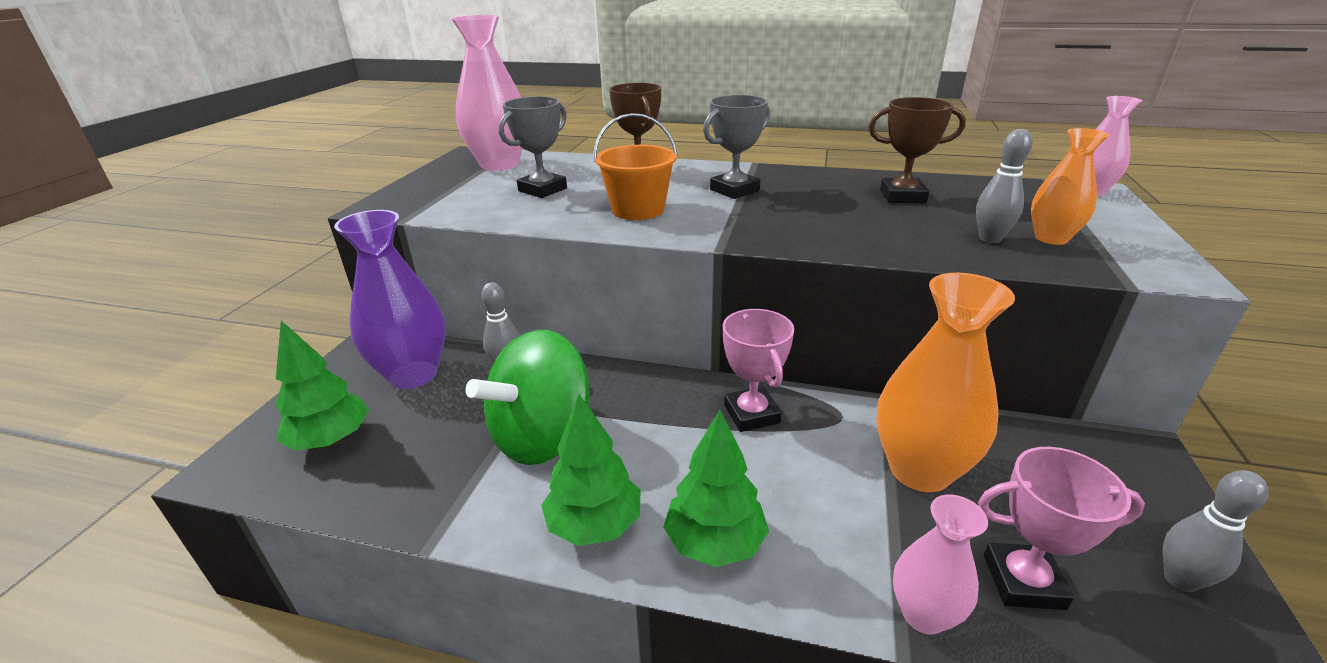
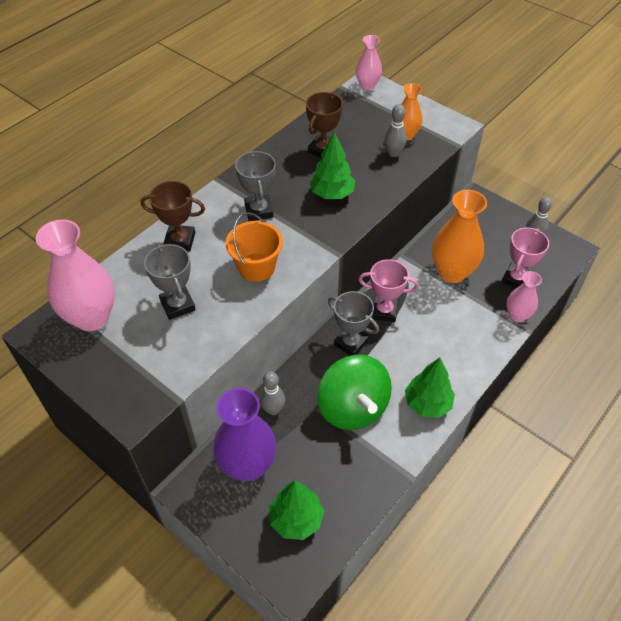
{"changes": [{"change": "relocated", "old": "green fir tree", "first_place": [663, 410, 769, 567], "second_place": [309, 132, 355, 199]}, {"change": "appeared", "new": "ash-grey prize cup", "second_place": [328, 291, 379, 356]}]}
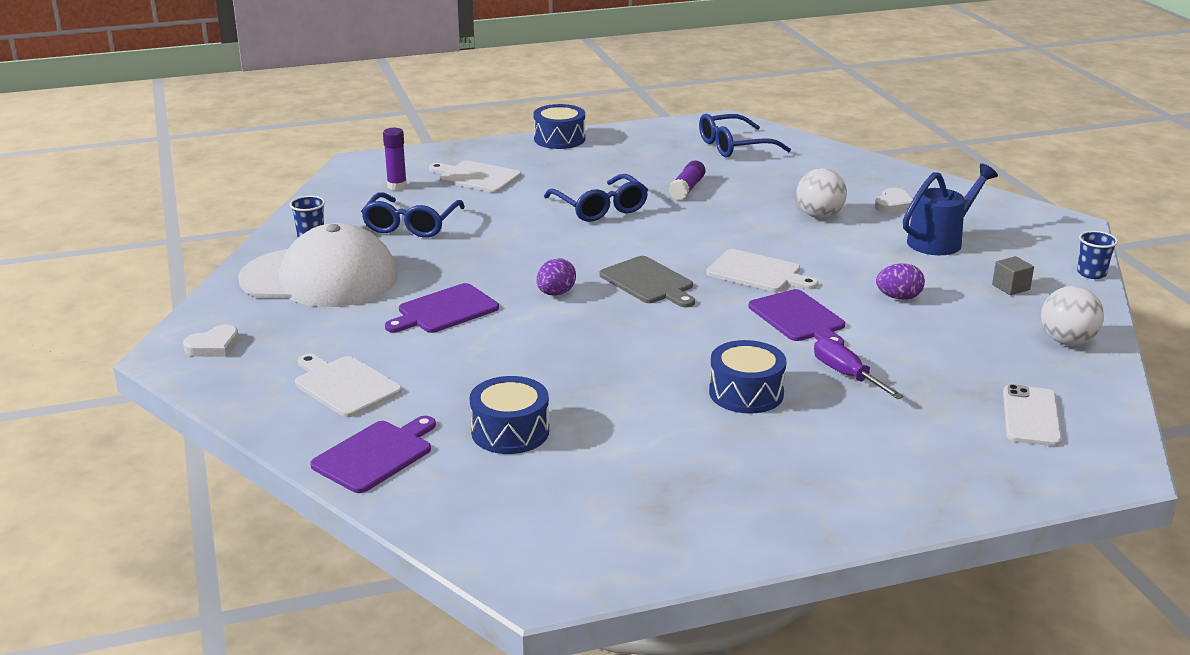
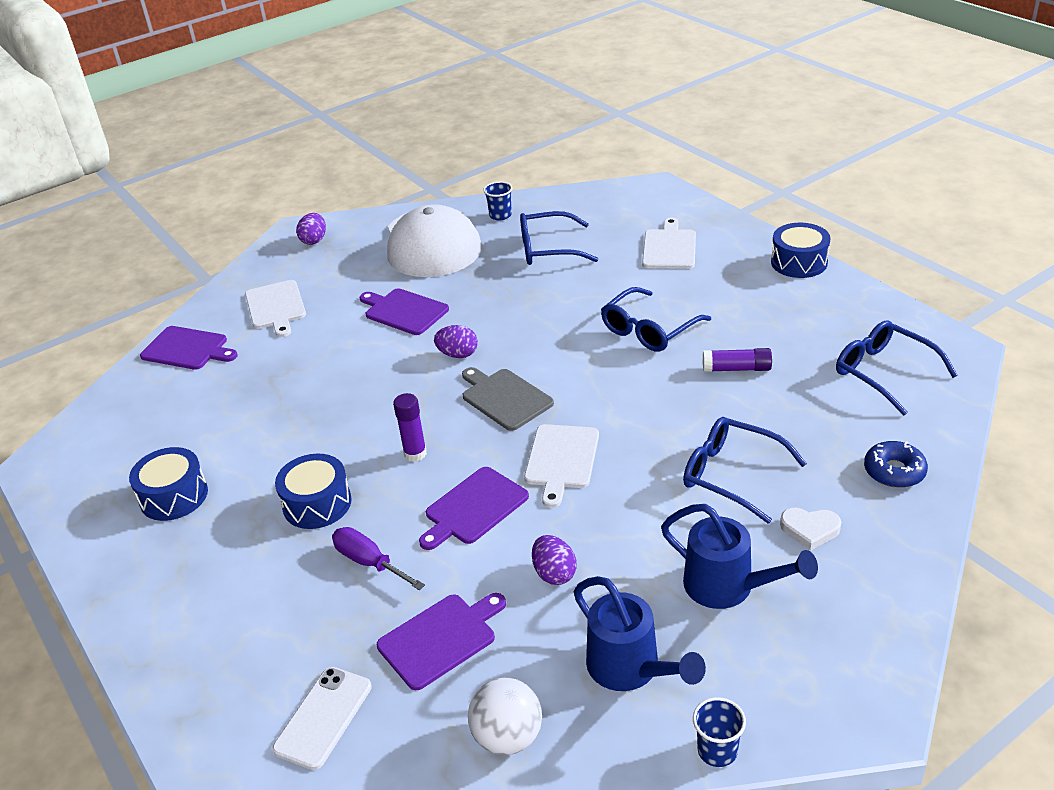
{"changes": [{"change": "relocated", "old": "blue snare drum", "first_place": [470, 376, 549, 454], "second_place": [129, 447, 208, 521]}, {"change": "spun", "old": "snow-white chopping board", "first_place": [295, 354, 402, 417], "second_place": [245, 280, 306, 337], "degrees": 135}, {"change": "spun", "old": "snow-white mobile phone", "first_place": [1003, 384, 1062, 446], "second_place": [272, 667, 372, 770], "degrees": -60}, {"change": "exchanged", "old": "snow-white heart shape", "new": "purple egg", "first_place": [183, 325, 239, 357], "second_place": [296, 213, 326, 245]}, {"change": "spun", "old": "purple hand screwdriver", "first_place": [814, 337, 904, 399], "second_place": [332, 527, 425, 590], "degrees": -90}, {"change": "appeared", "new": "purple chopping board", "second_place": [377, 593, 506, 690]}, {"change": "relocated", "old": "purple glue", "first_place": [383, 128, 407, 190], "second_place": [393, 393, 427, 462]}, {"change": "spun", "old": "ash-grey chopping board", "first_place": [600, 256, 695, 307], "second_place": [462, 367, 554, 431], "degrees": 105}, {"change": "exchanged", "old": "ash-grey solid cube", "new": "blue watering can", "first_place": [992, 256, 1034, 295], "second_place": [574, 576, 706, 691]}, {"change": "exchanged", "old": "snow-white sphere", "new": "blue spectacles", "first_place": [796, 168, 847, 218], "second_place": [683, 417, 807, 524]}, {"change": "appeared", "new": "blue donut", "second_place": [864, 441, 928, 488]}]}
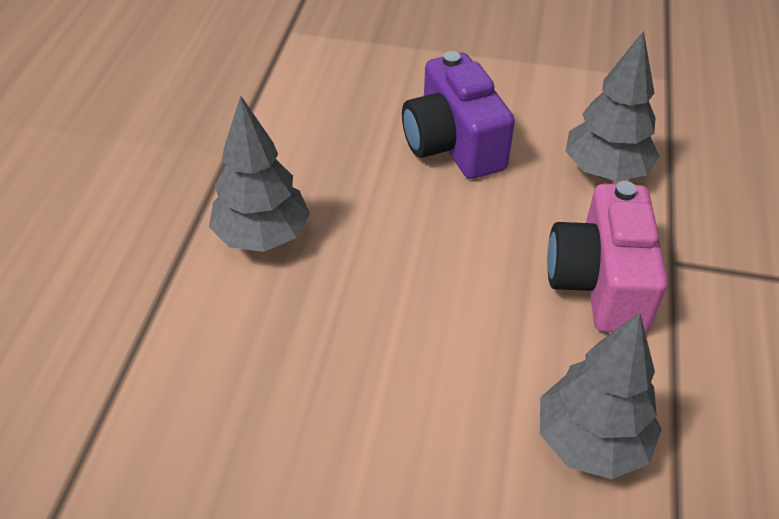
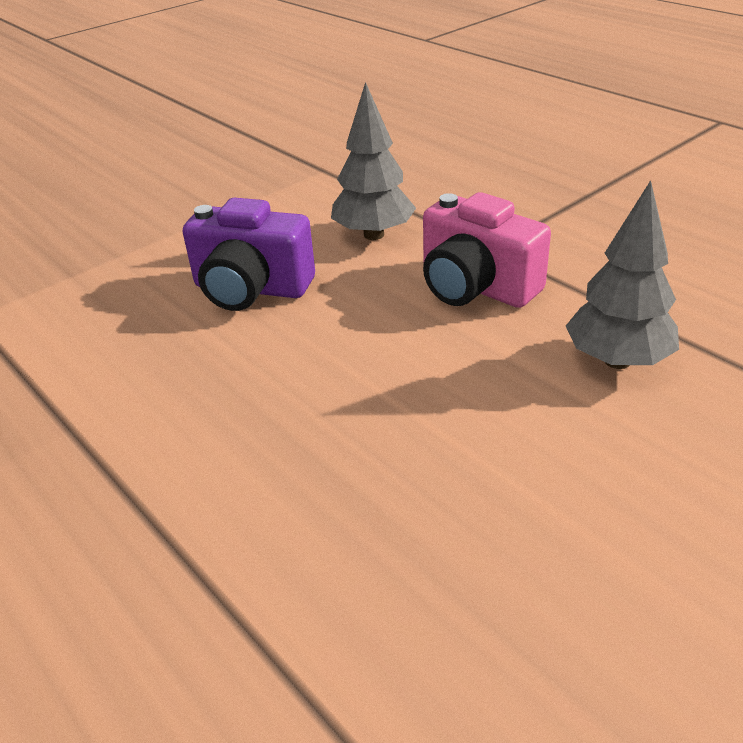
{"changes": [{"change": "missing", "old": "ash-grey fir tree", "first_place": [209, 96, 310, 252]}]}
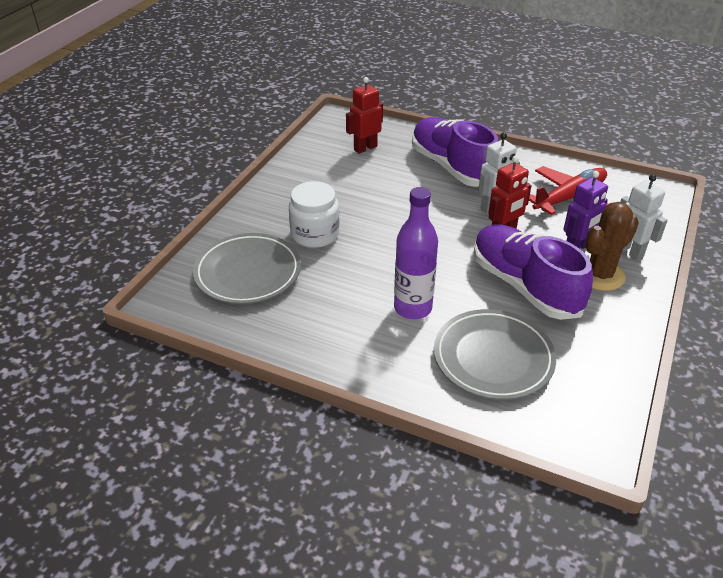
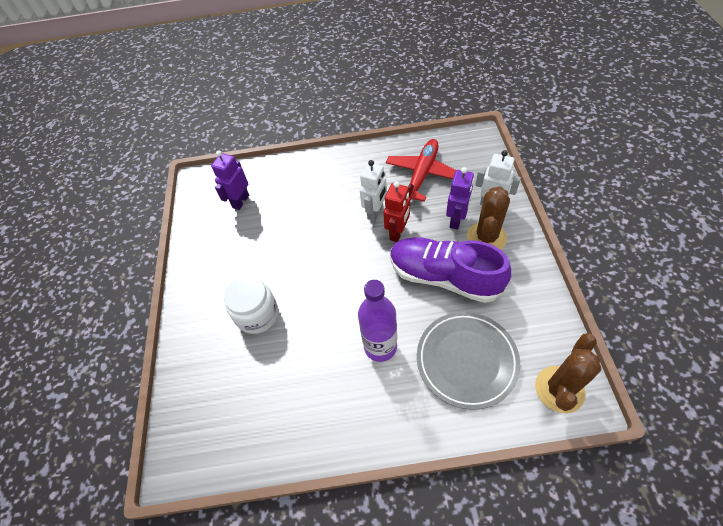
{"changes": [{"change": "colour", "old": "red robot figure", "new": "purple robot figure", "first_place": [346, 77, 383, 154], "second_place": [211, 150, 249, 210]}, {"change": "appeared", "new": "dark brown cactus", "second_place": [535, 333, 601, 413]}, {"change": "missing", "old": "ash-grey plate", "first_place": [193, 233, 301, 304]}, {"change": "missing", "old": "purple sneaker", "first_place": [412, 117, 499, 187]}]}
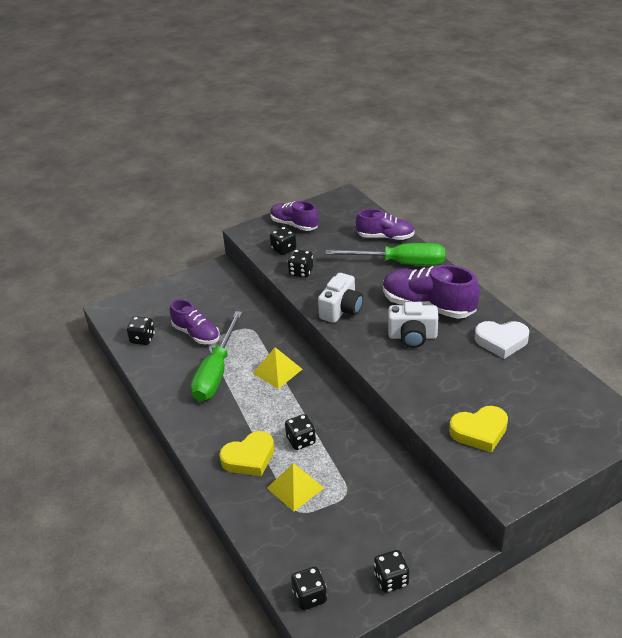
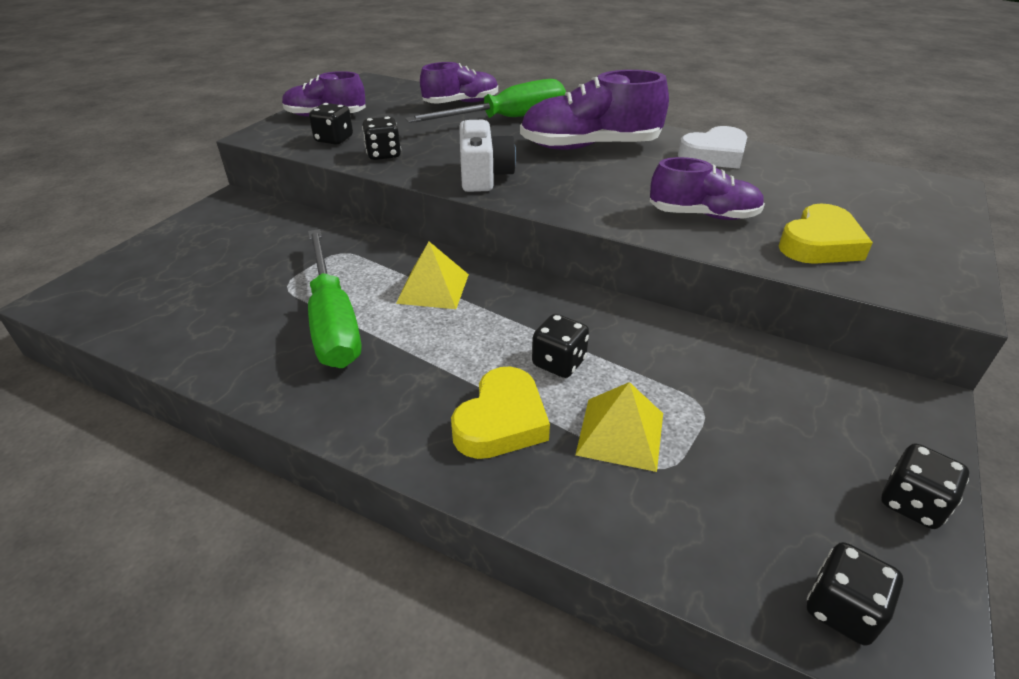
{"changes": [{"change": "relocated", "old": "purple sneaker", "first_place": [170, 299, 220, 344], "second_place": [650, 157, 765, 220]}, {"change": "missing", "old": "jet-black game die", "first_place": [127, 316, 155, 345]}, {"change": "missing", "old": "snow-white photo camera", "first_place": [388, 302, 438, 348]}]}
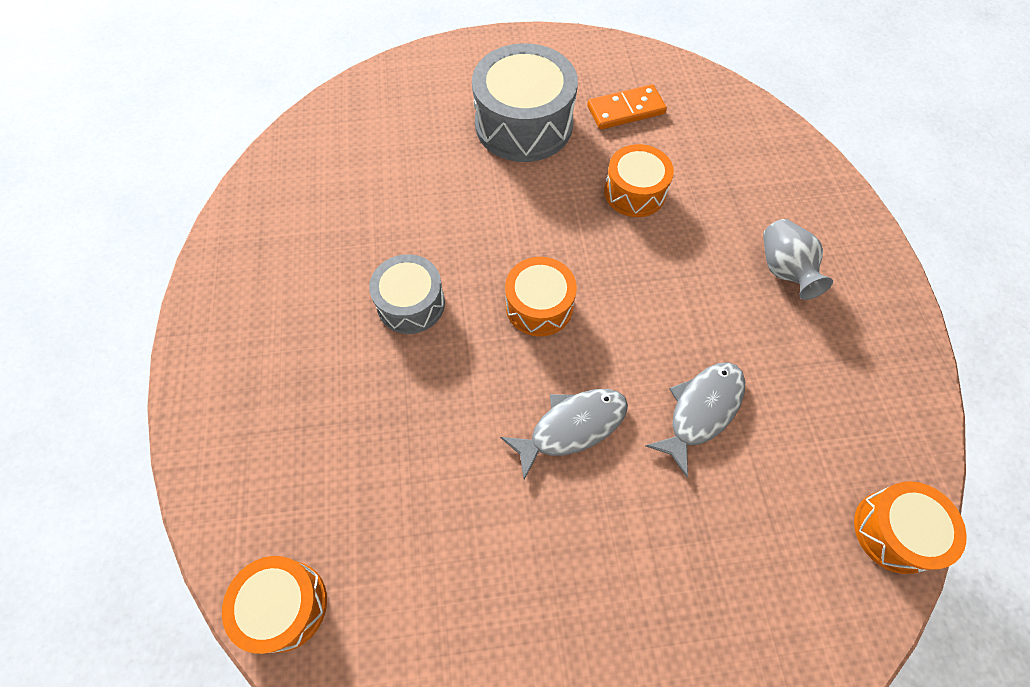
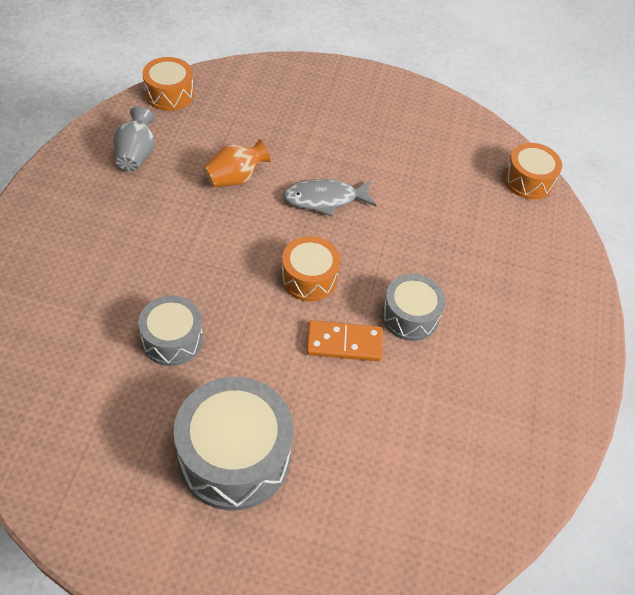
{"changes": [{"change": "relocated", "old": "ash-grey flower vase", "first_place": [763, 219, 833, 300], "second_place": [113, 107, 155, 171]}, {"change": "colour", "old": "orange-coloured snare drum", "new": "ash-grey snare drum", "first_place": [604, 144, 674, 217], "second_place": [138, 296, 203, 366]}, {"change": "exchanged", "old": "ash-grey toy fish", "new": "orange-coloured flower vase", "first_place": [646, 362, 745, 477], "second_place": [203, 139, 271, 187]}, {"change": "relocated", "old": "orange-coloured domino piece", "first_place": [587, 84, 667, 130], "second_place": [306, 320, 383, 362]}]}
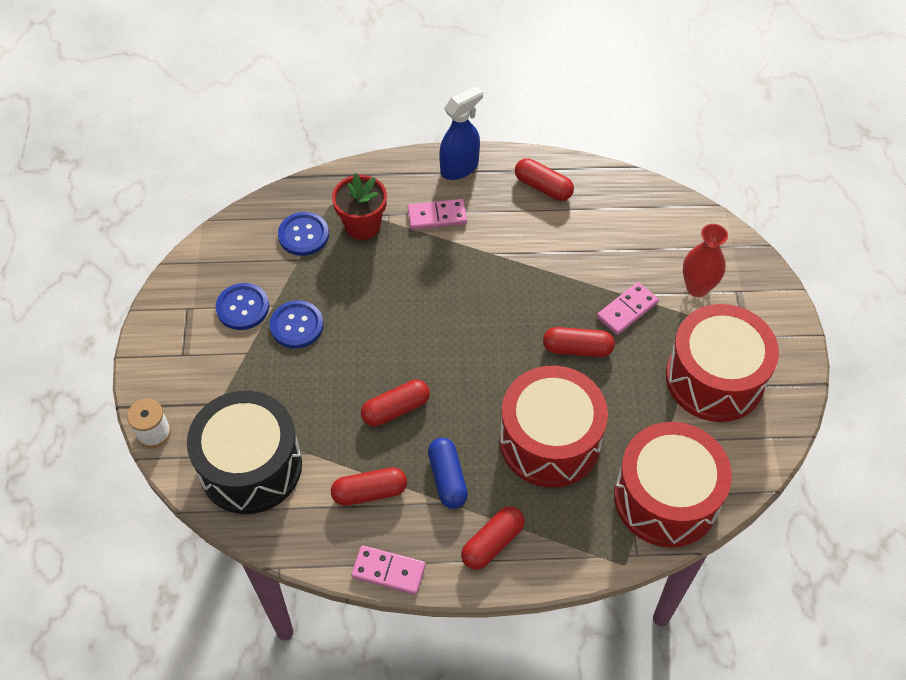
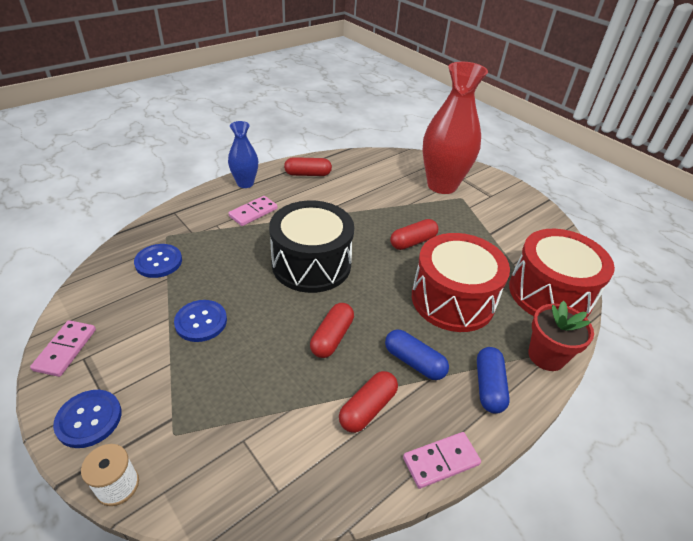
{"changes": [{"change": "relocated", "old": "rosy domino piece", "first_place": [597, 282, 659, 335], "second_place": [30, 320, 96, 377]}, {"change": "relocated", "old": "blue button", "first_place": [216, 283, 269, 330], "second_place": [53, 390, 121, 448]}, {"change": "exchanged", "old": "blue sprayer", "new": "blue flower vase", "first_place": [439, 86, 483, 180], "second_place": [228, 121, 258, 188]}, {"change": "relocated", "old": "jet-black snare drum", "first_place": [187, 391, 302, 514], "second_place": [269, 201, 354, 293]}, {"change": "size", "old": "red flower vase", "first_place": [683, 224, 728, 297], "second_place": [423, 62, 488, 194], "factor": 1.91}, {"change": "colour", "old": "red pill", "new": "blue pill", "first_place": [461, 506, 525, 570], "second_place": [477, 347, 510, 414]}, {"change": "relocated", "old": "red plant pot", "first_place": [332, 173, 387, 240], "second_place": [528, 301, 594, 371]}, {"change": "missing", "old": "red snare drum", "first_place": [666, 304, 779, 422]}]}
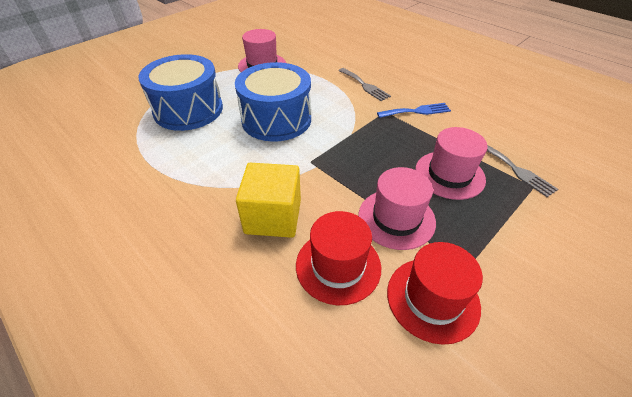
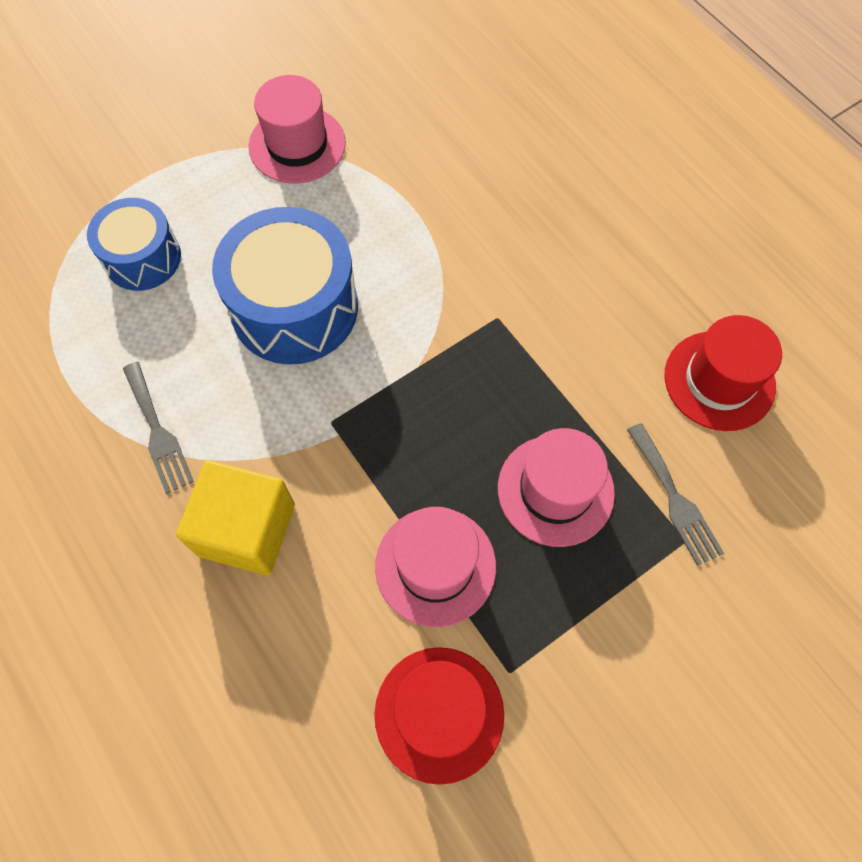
{"changes": [{"change": "size", "old": "blue snare drum", "first_place": [138, 54, 223, 131], "second_place": [87, 198, 181, 291], "factor": 0.61}, {"change": "relocated", "old": "ash-grey fork", "first_place": [339, 68, 391, 101], "second_place": [123, 362, 194, 494]}, {"change": "relocated", "old": "red tall hat", "first_place": [296, 211, 381, 305], "second_place": [664, 315, 782, 431]}, {"change": "missing", "old": "blue fork", "first_place": [377, 103, 451, 118]}]}
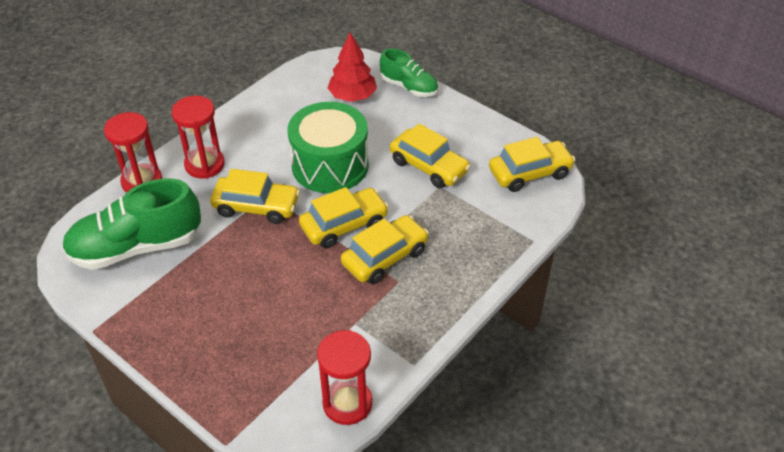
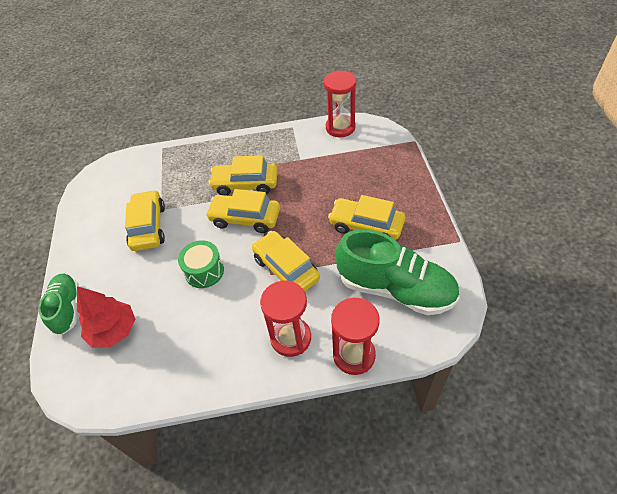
{"changes": [{"change": "size", "old": "green snare drum", "first_place": [288, 102, 369, 193], "second_place": [178, 240, 224, 288], "factor": 0.55}, {"change": "relocated", "old": "yellow automobile", "first_place": [489, 137, 575, 192], "second_place": [328, 195, 405, 240]}]}
